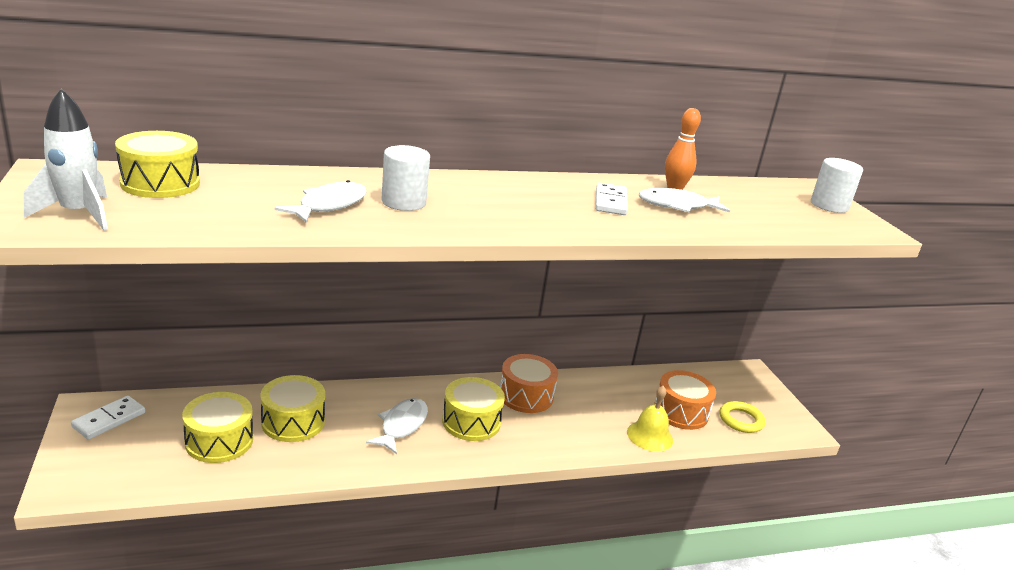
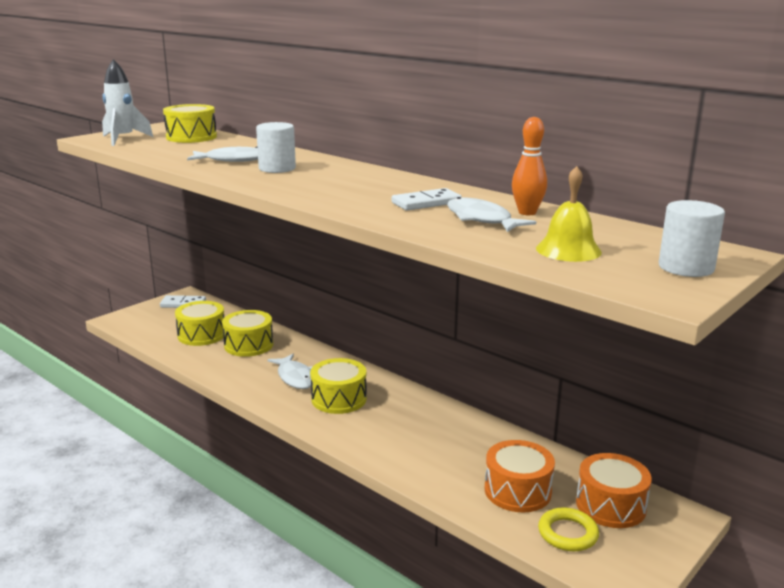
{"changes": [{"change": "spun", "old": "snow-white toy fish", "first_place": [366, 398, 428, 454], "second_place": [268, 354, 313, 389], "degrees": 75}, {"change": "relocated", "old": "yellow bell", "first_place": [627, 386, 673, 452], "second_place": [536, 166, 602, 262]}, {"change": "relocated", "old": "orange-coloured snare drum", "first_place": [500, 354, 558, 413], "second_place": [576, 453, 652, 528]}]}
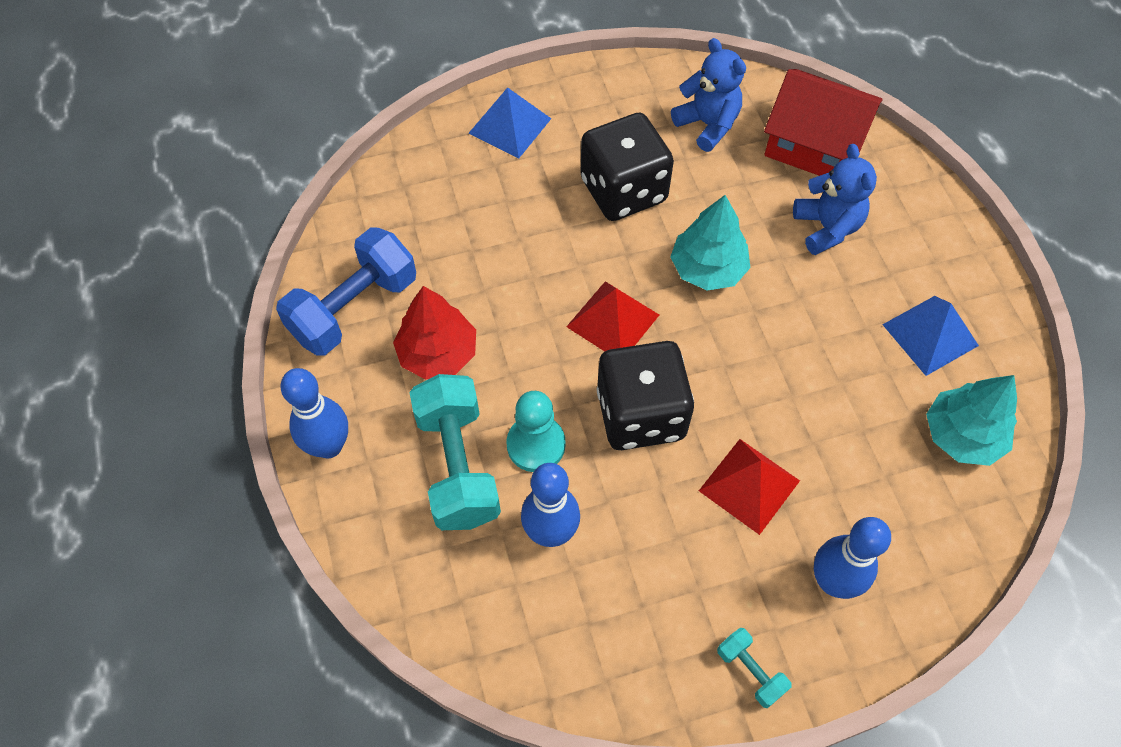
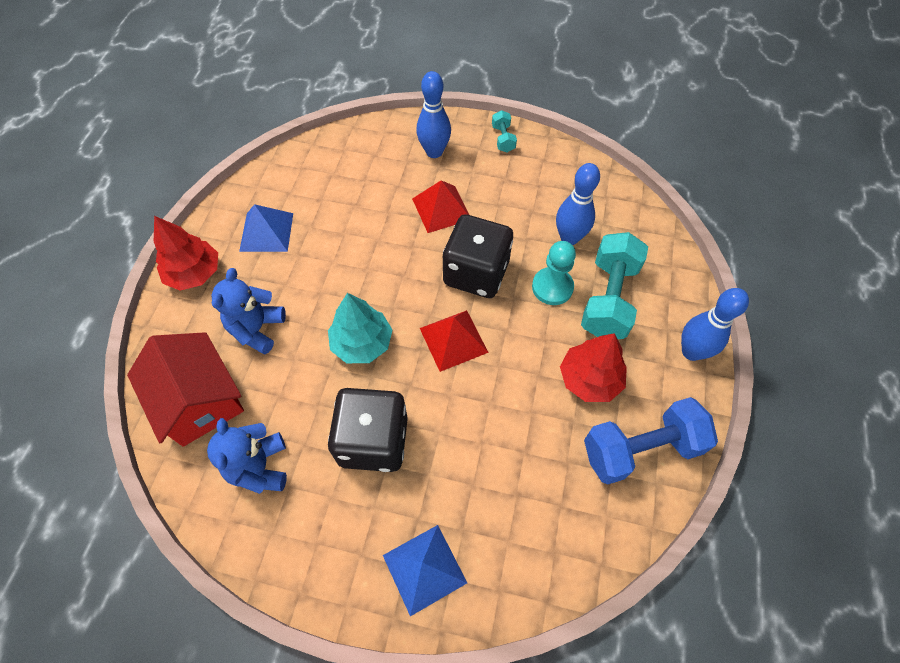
{"changes": [{"change": "appeared", "new": "red fir tree", "second_place": [154, 216, 218, 291]}, {"change": "missing", "old": "turquoise fir tree", "first_place": [926, 375, 1017, 466]}]}
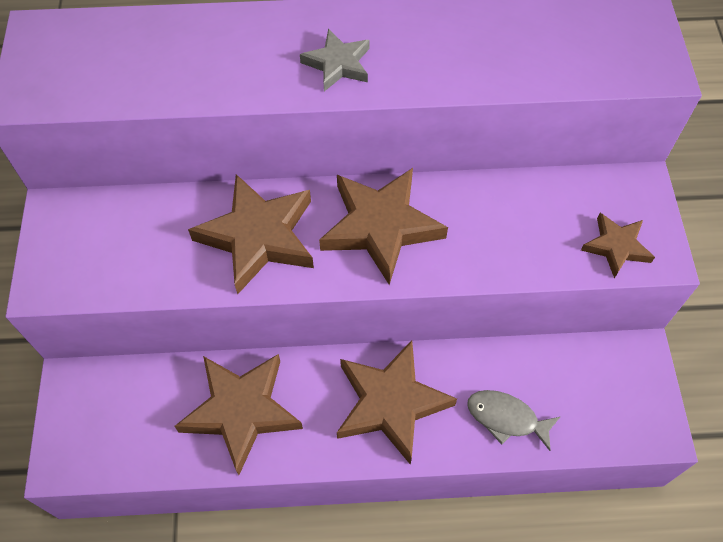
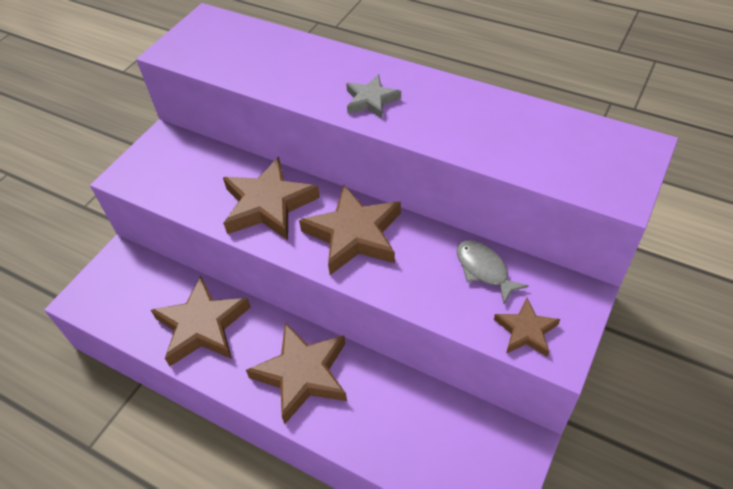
{"changes": [{"change": "relocated", "old": "ash-grey toy fish", "first_place": [467, 390, 560, 451], "second_place": [456, 240, 529, 304]}]}
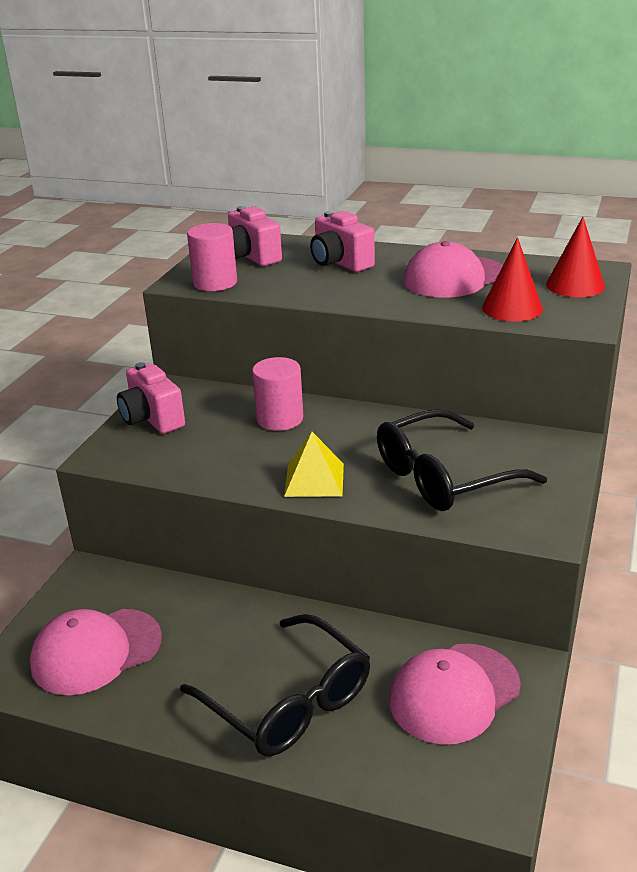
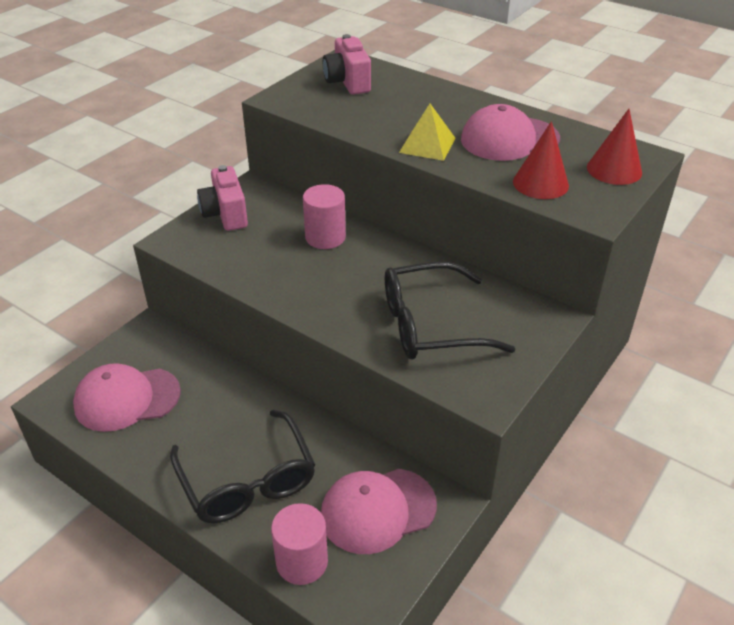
{"changes": [{"change": "relocated", "old": "rosy cylinder", "first_place": [187, 223, 237, 291], "second_place": [271, 503, 328, 585]}, {"change": "relocated", "old": "yellow solid pyramid", "first_place": [284, 432, 344, 497], "second_place": [399, 104, 455, 161]}, {"change": "missing", "old": "rosy photo camera", "first_place": [310, 211, 375, 272]}]}
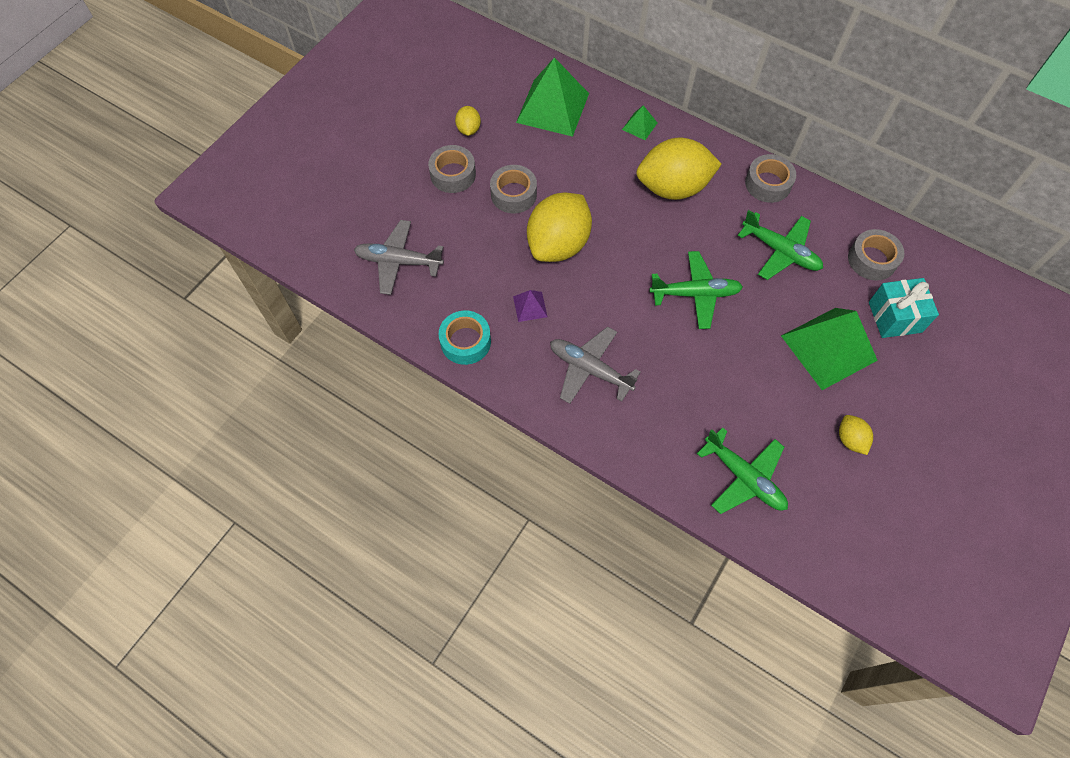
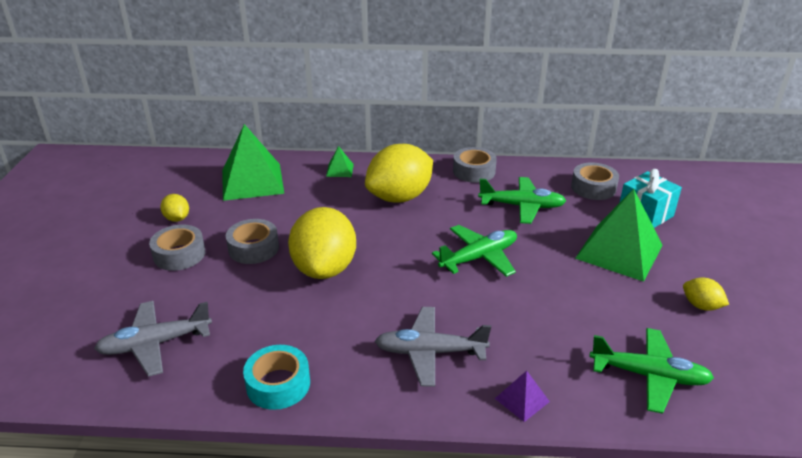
{"changes": [{"change": "relocated", "old": "purple solid pyramid", "first_place": [513, 290, 548, 322], "second_place": [495, 371, 550, 422]}]}
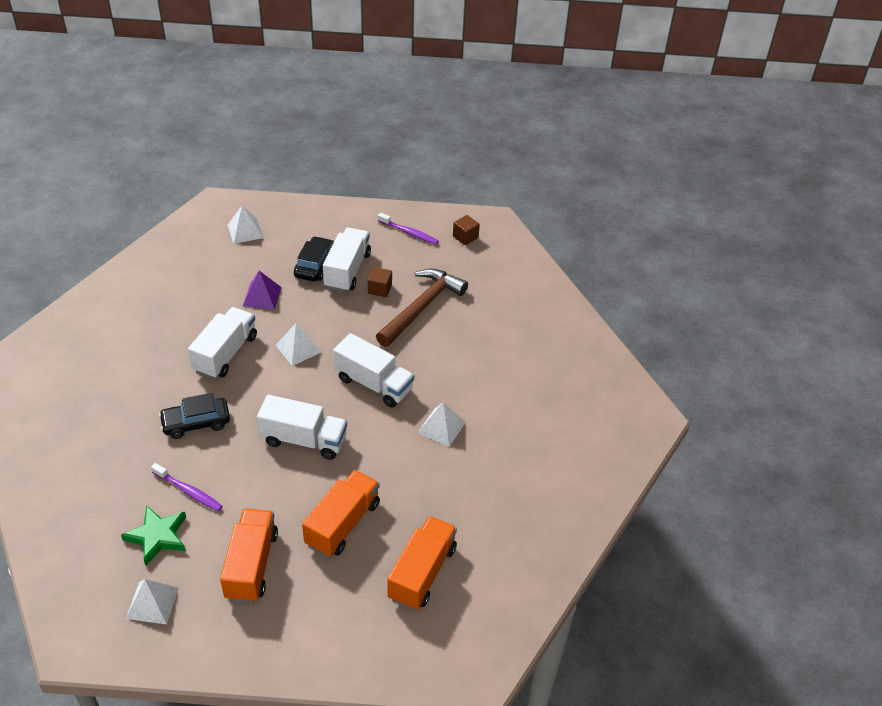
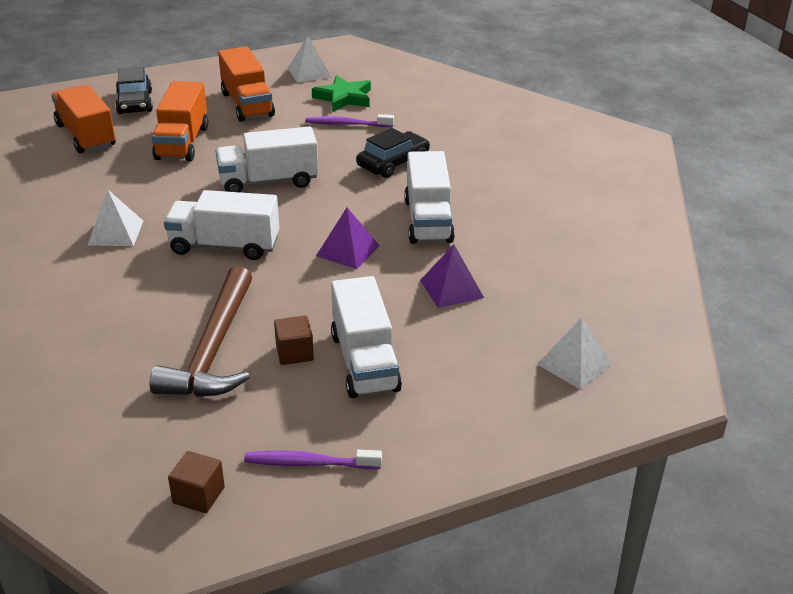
{"changes": [{"change": "spun", "old": "orange-coloured toy truck", "first_place": [388, 516, 457, 610], "second_place": [51, 85, 116, 153], "degrees": 150}, {"change": "relocated", "old": "jet-black automobile", "first_place": [294, 236, 334, 281], "second_place": [115, 67, 153, 114]}, {"change": "colour", "old": "snow-white solid pyramid", "new": "purple solid pyramid", "first_place": [276, 323, 322, 366], "second_place": [316, 208, 380, 269]}]}
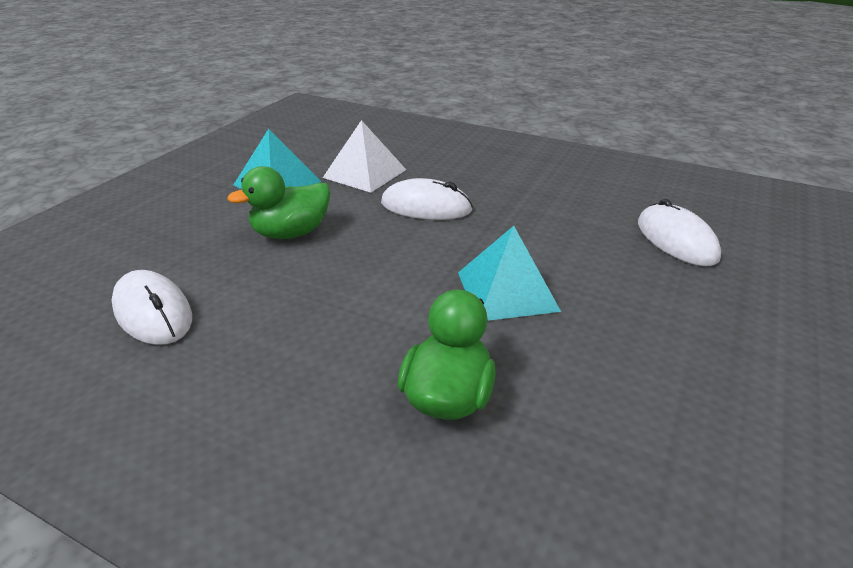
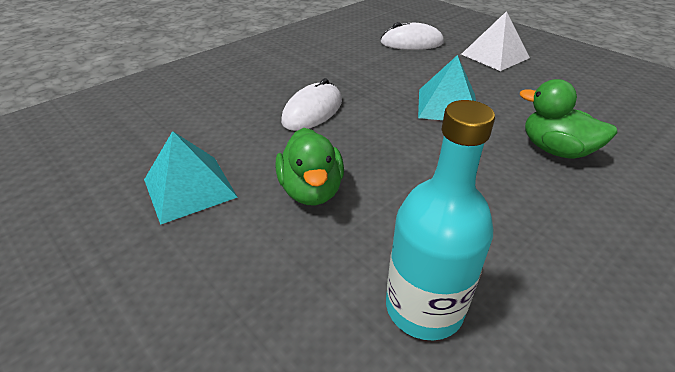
{"changes": [{"change": "exchanged", "old": "snow-white mouse", "new": "turquoise drink bottle", "first_place": [112, 270, 192, 345], "second_place": [386, 100, 495, 341]}, {"change": "relocated", "old": "snow-white solid pyramid", "first_place": [323, 120, 406, 193], "second_place": [461, 11, 530, 71]}]}
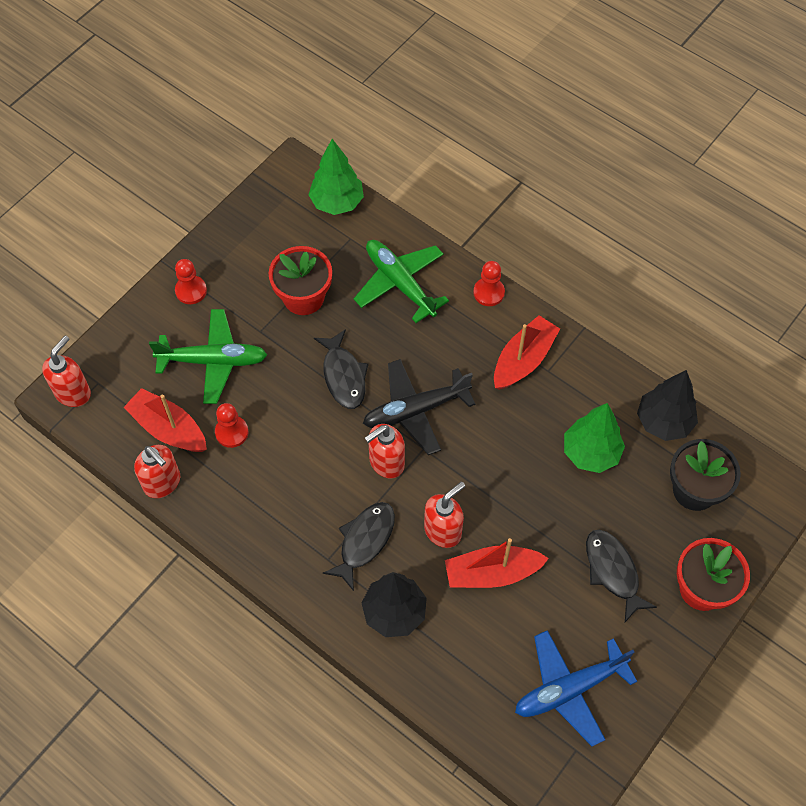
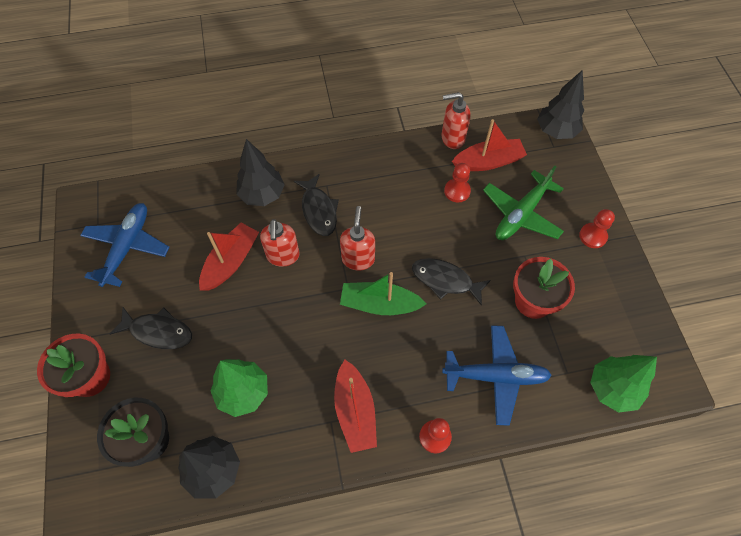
{"changes": [{"change": "exchanged", "old": "jet-black toy plane", "new": "green boat", "first_place": [363, 359, 475, 455], "second_place": [340, 272, 427, 315]}, {"change": "colour", "old": "green toy plane", "new": "blue toy plane", "first_place": [354, 240, 449, 323], "second_place": [442, 325, 552, 426]}, {"change": "exchanged", "old": "red soap pump", "new": "jet-black fir tree", "first_place": [42, 335, 91, 407], "second_place": [537, 70, 584, 139]}]}
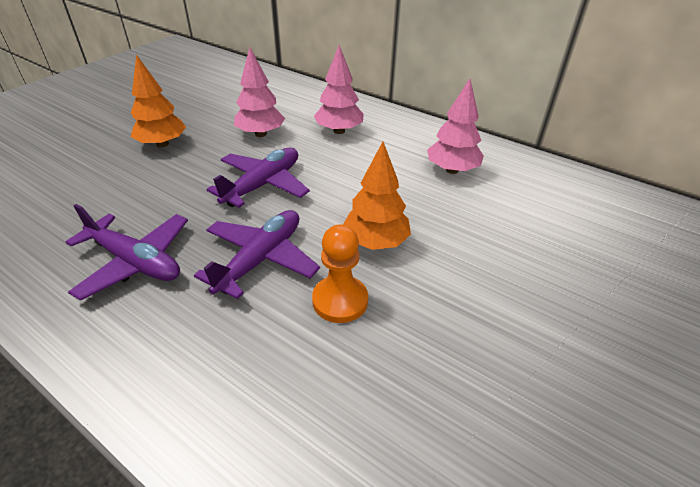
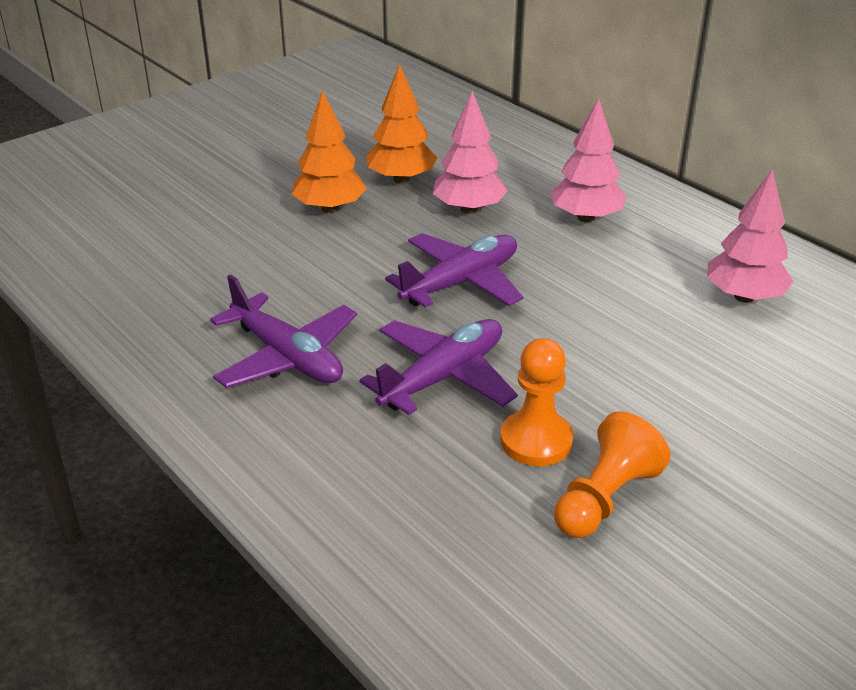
{"changes": [{"change": "relocated", "old": "orange-coloured fir tree", "first_place": [343, 142, 411, 250], "second_place": [366, 64, 437, 184]}, {"change": "appeared", "new": "orange-coloured pawn", "second_place": [554, 411, 671, 538]}]}
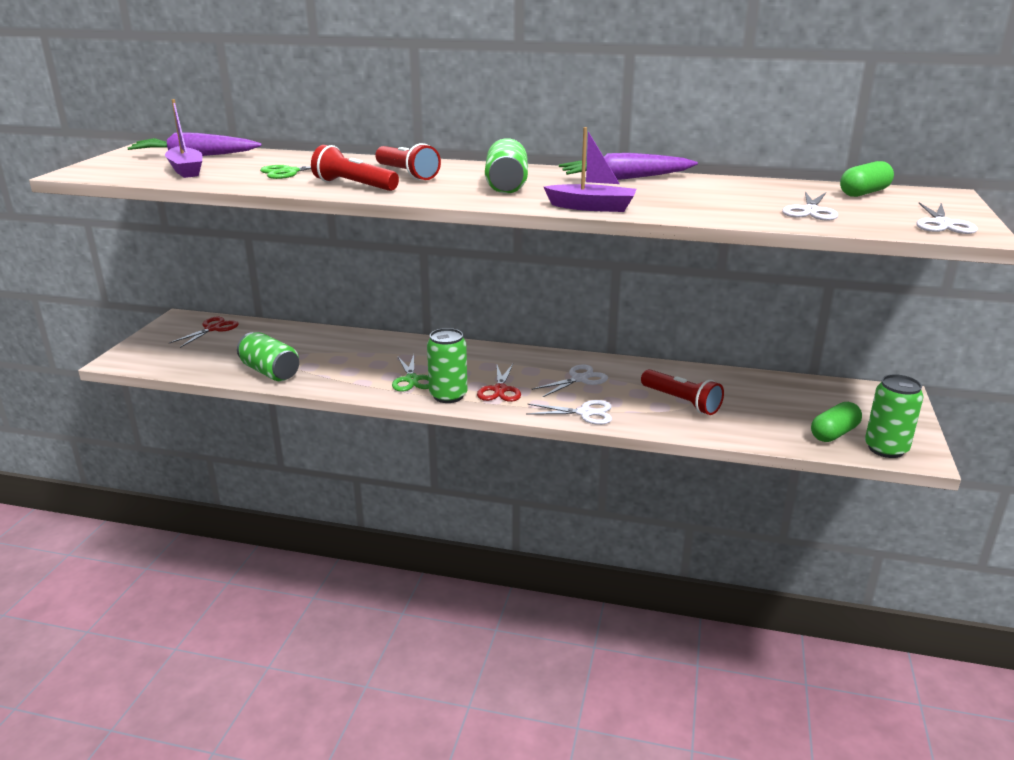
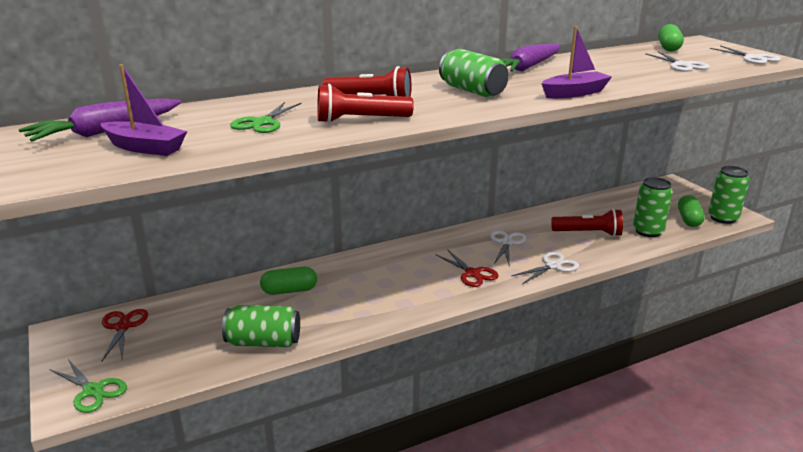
{"changes": [{"change": "relocated", "old": "green shears", "first_place": [392, 354, 429, 392], "second_place": [49, 359, 127, 413]}, {"change": "appeared", "new": "green pill", "second_place": [260, 267, 317, 295]}, {"change": "relocated", "old": "green tin", "first_place": [427, 328, 467, 403], "second_place": [633, 177, 673, 237]}]}
